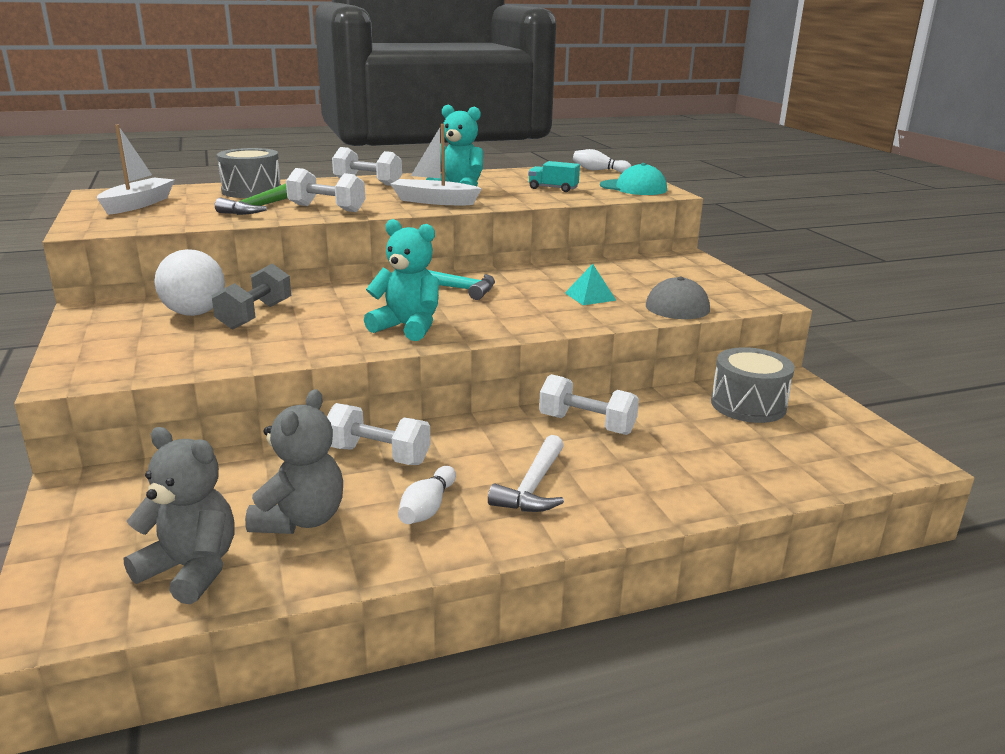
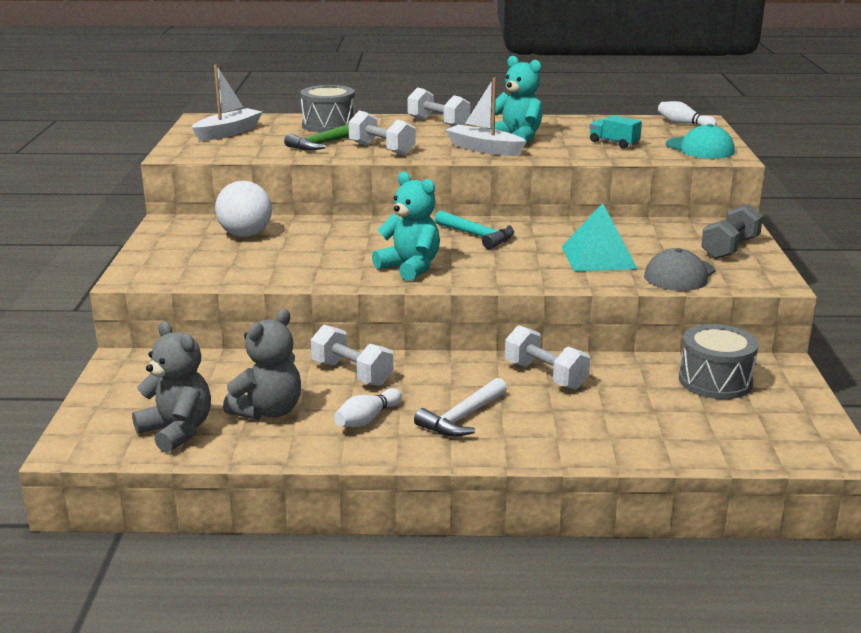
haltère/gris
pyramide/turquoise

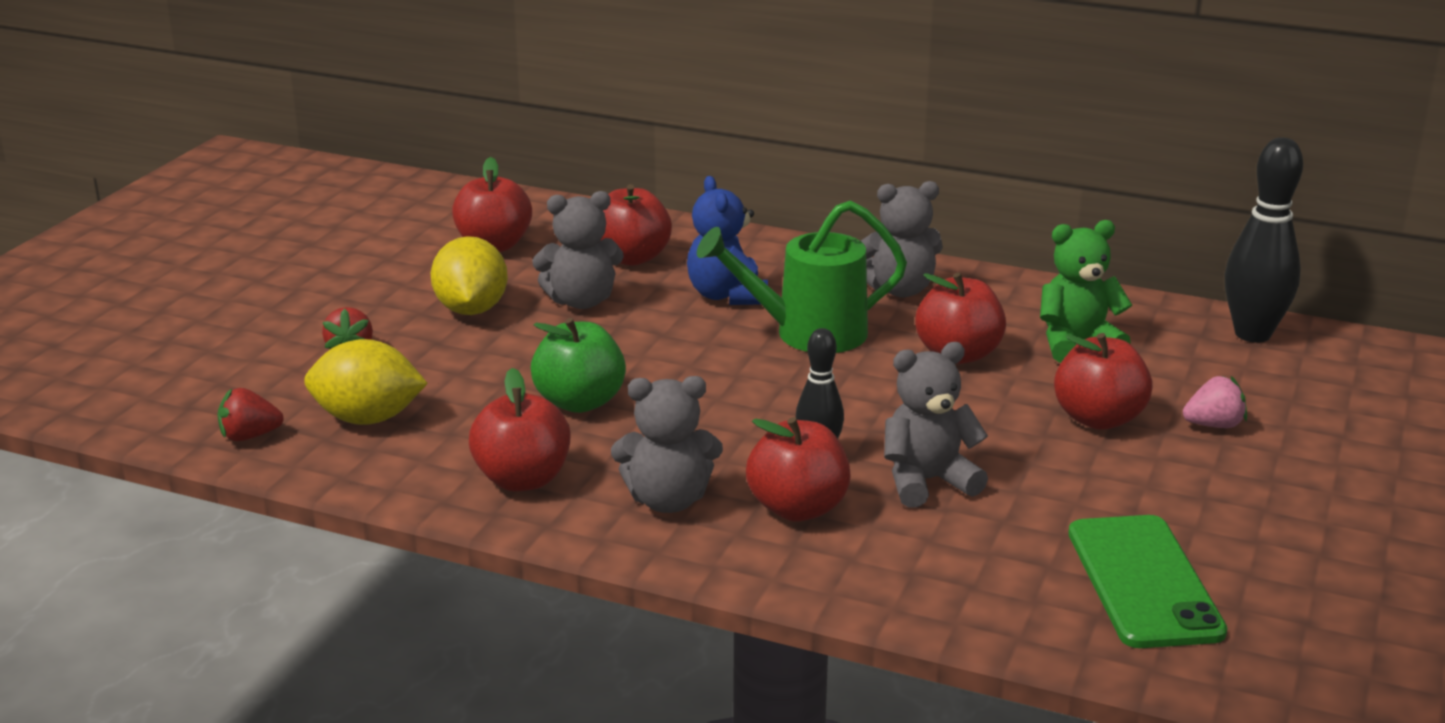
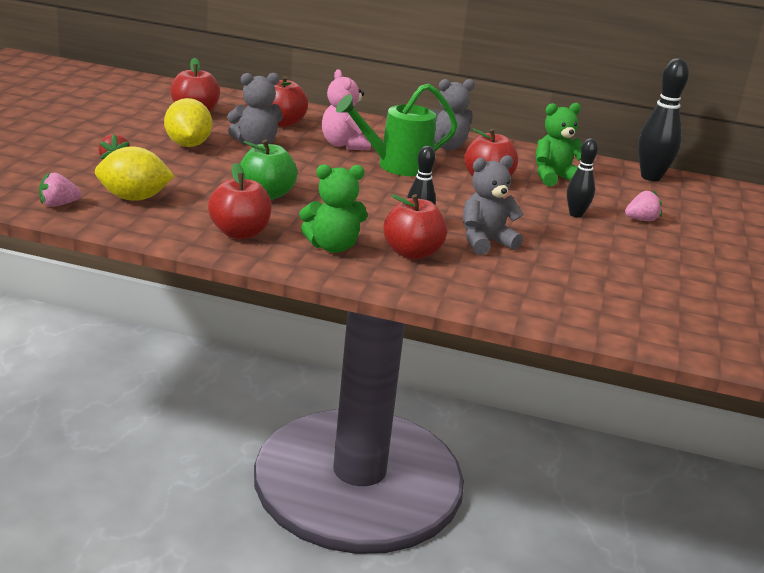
téléphone/vert
quille/noir (no. 2 from left)
fraise/rose (no. 1 from left)
ours en peluche/vert (no. 1 from left)
ours en peluche/rose

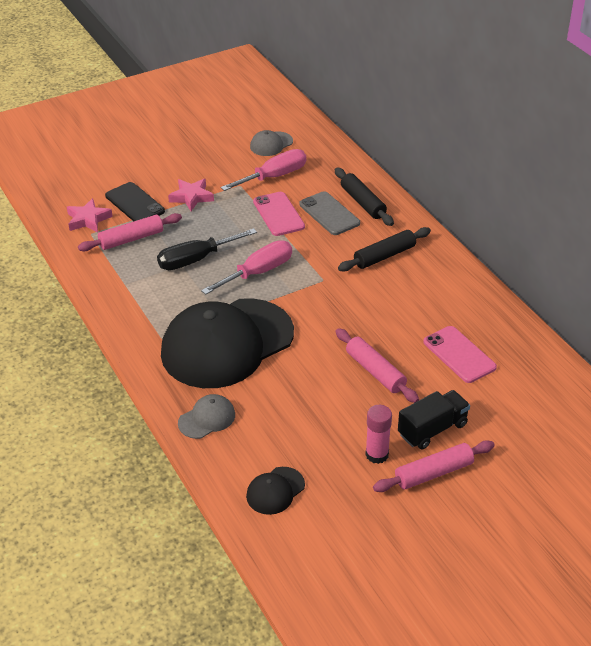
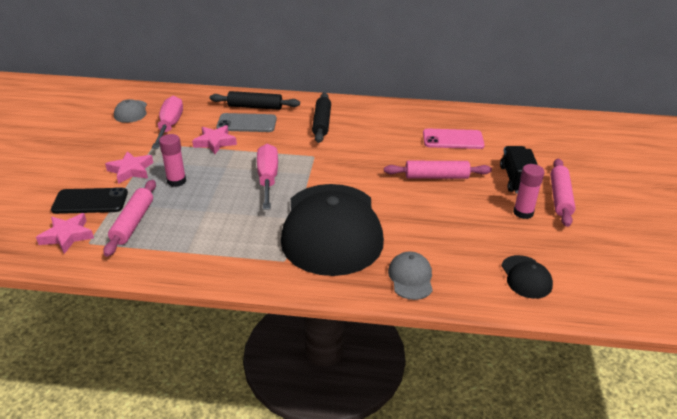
tournevis/noir
bâton de colle/rose (no. 1 from left)
étoile/rose (no. 3 from left)

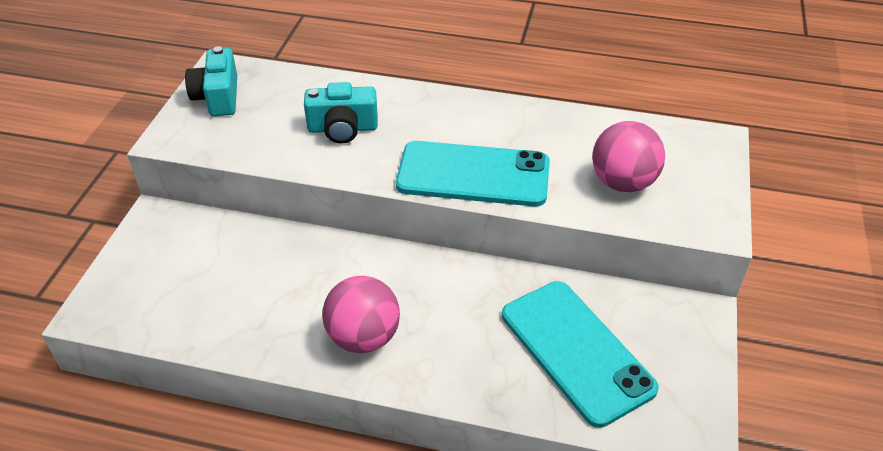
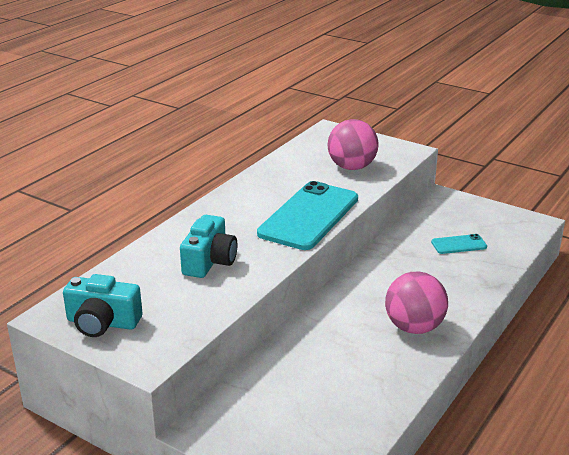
téléphone/turquoise (no. 2 from left)

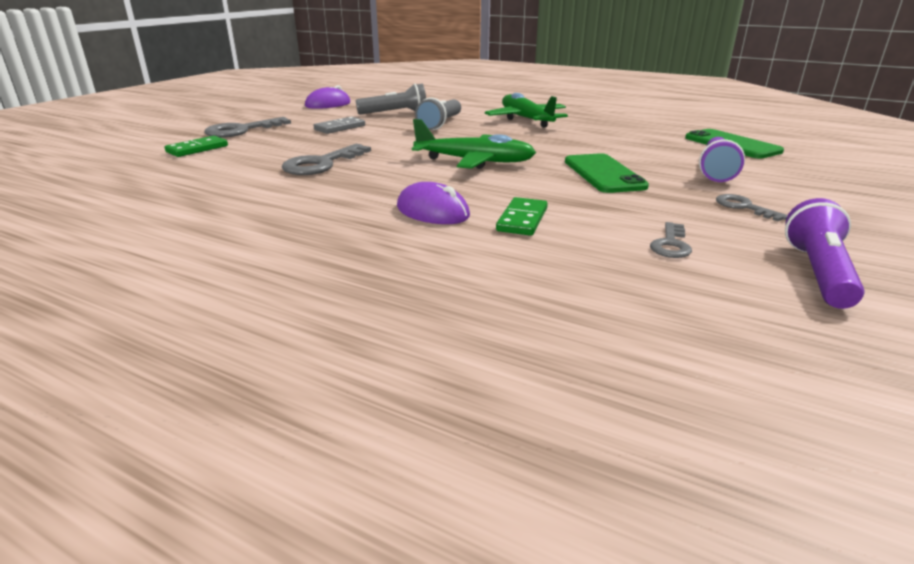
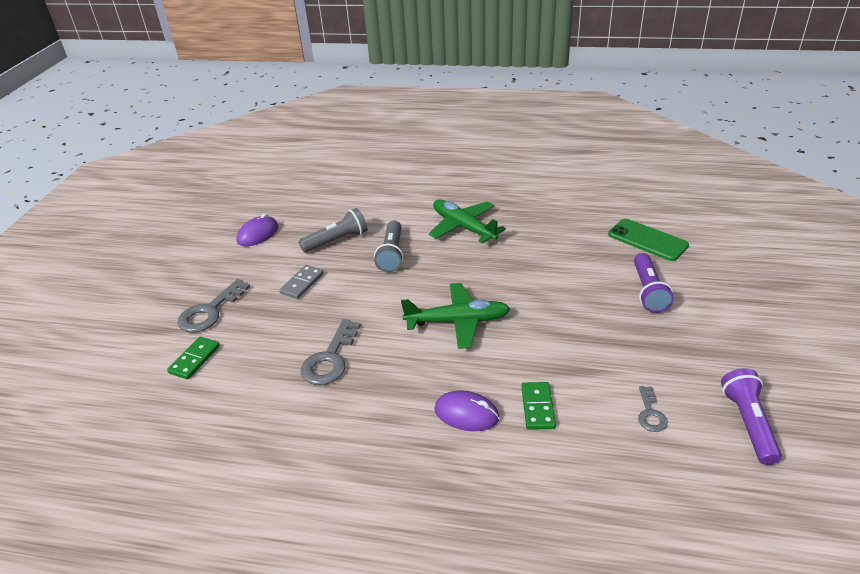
téléphone/vert (no. 1 from left in the first image)
clé/gris (no. 4 from left in the first image)

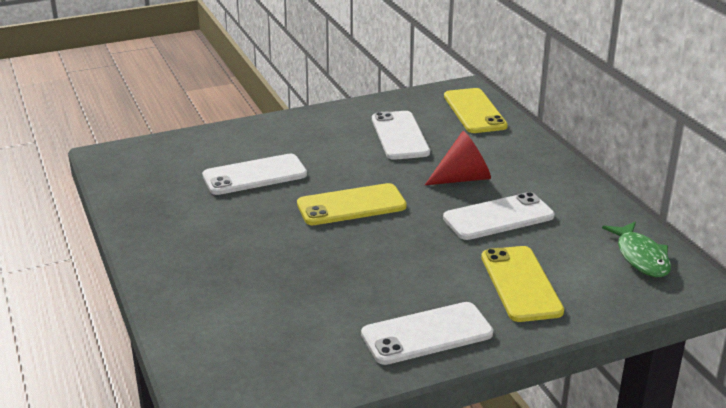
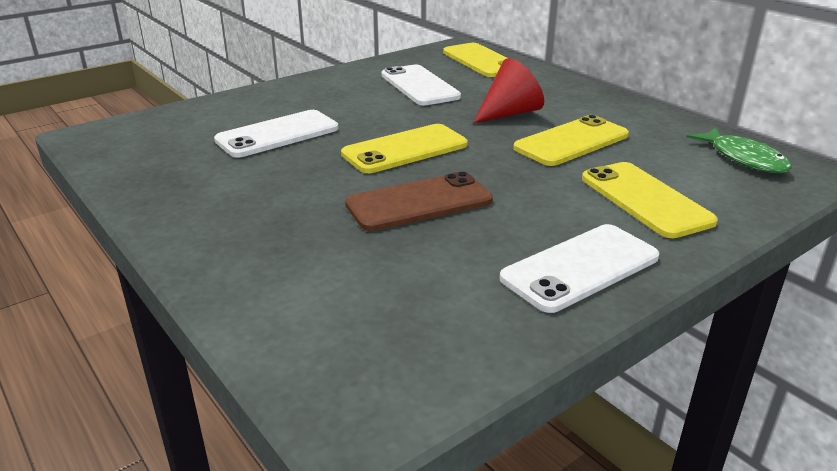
téléphone/marron
téléphone/jaune (no. 3 from left)

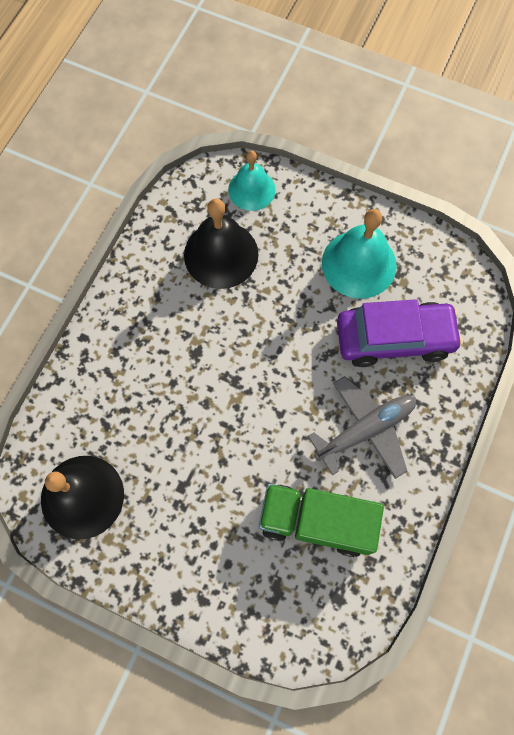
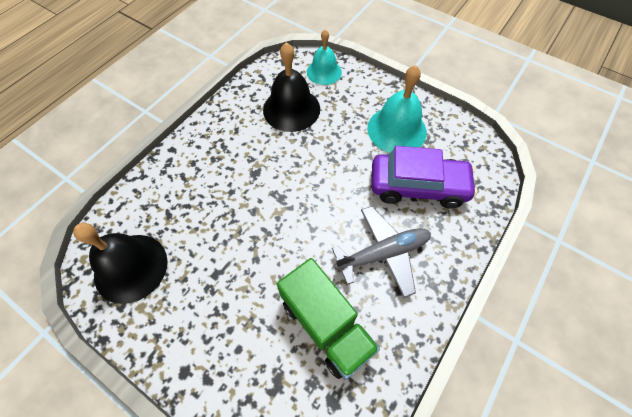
camion/vert

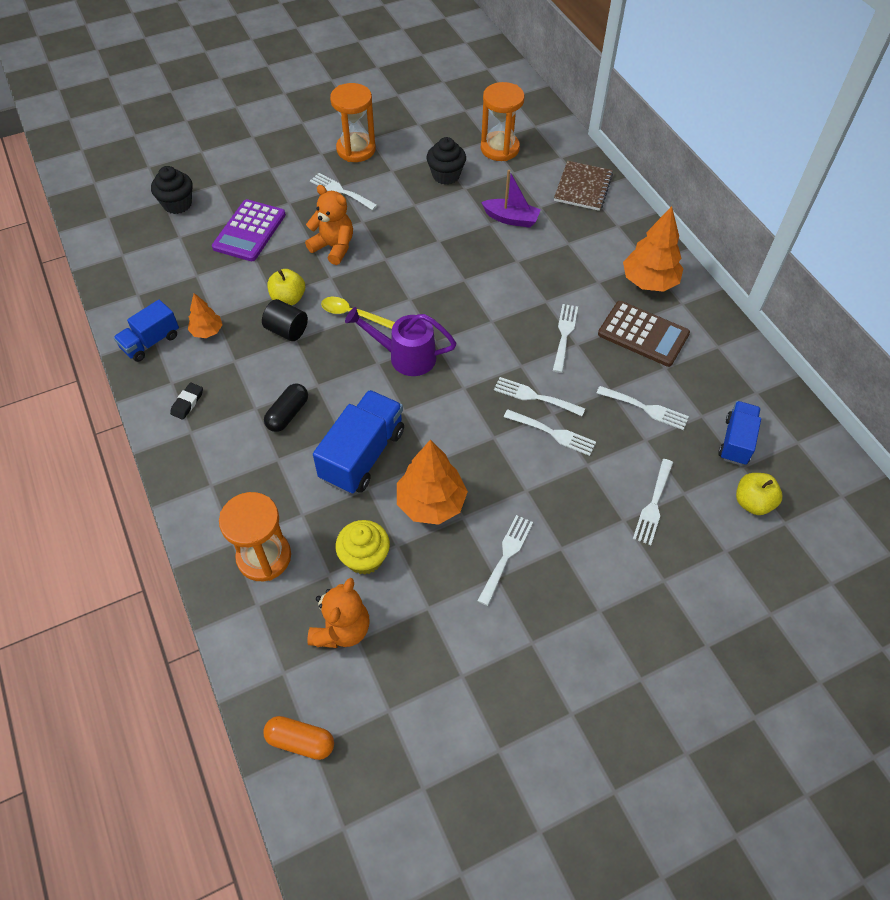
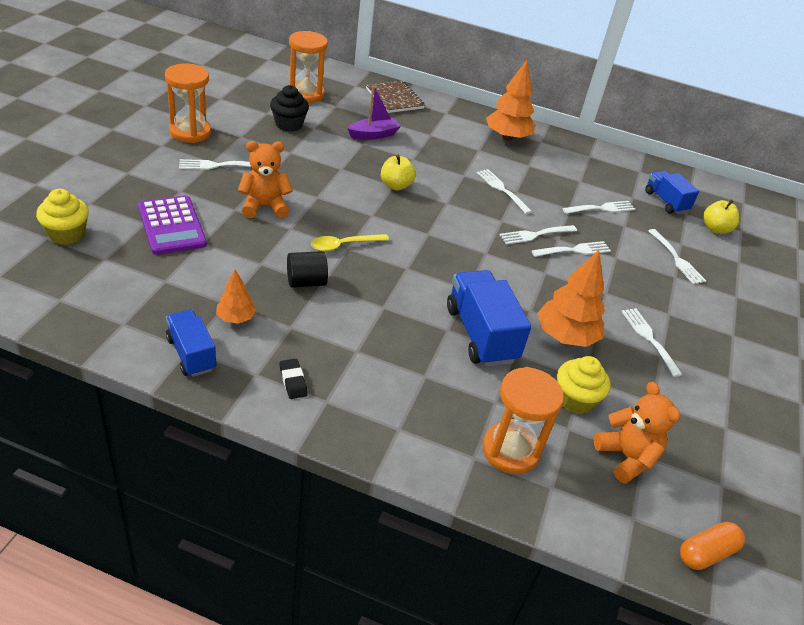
gélule/noir
arrosoir/violet
calculatrice/marron
pomme/jaune (no. 1 from left)
muffin/jaune (no. 1 from left)
camion/bleu (no. 1 from left)

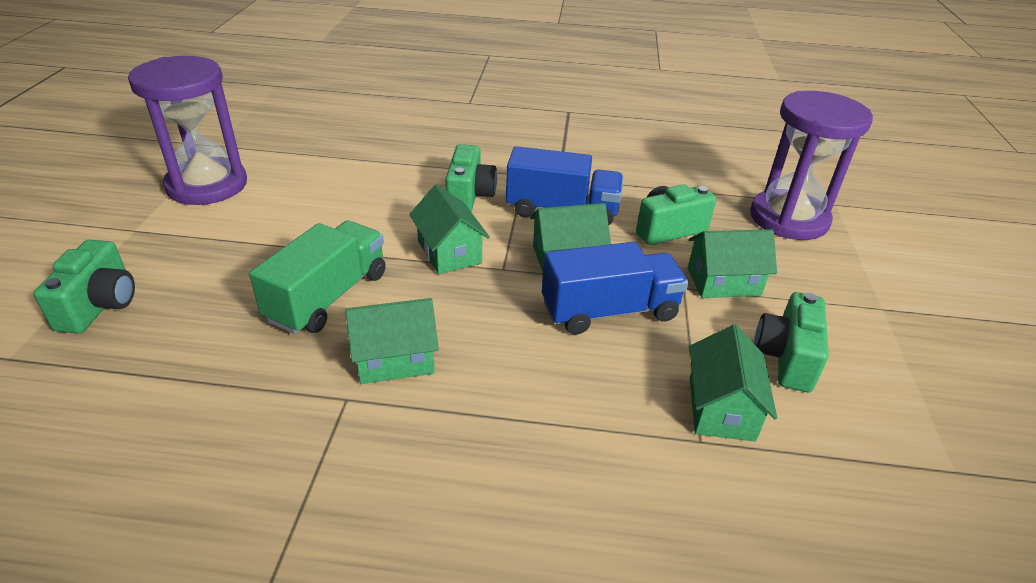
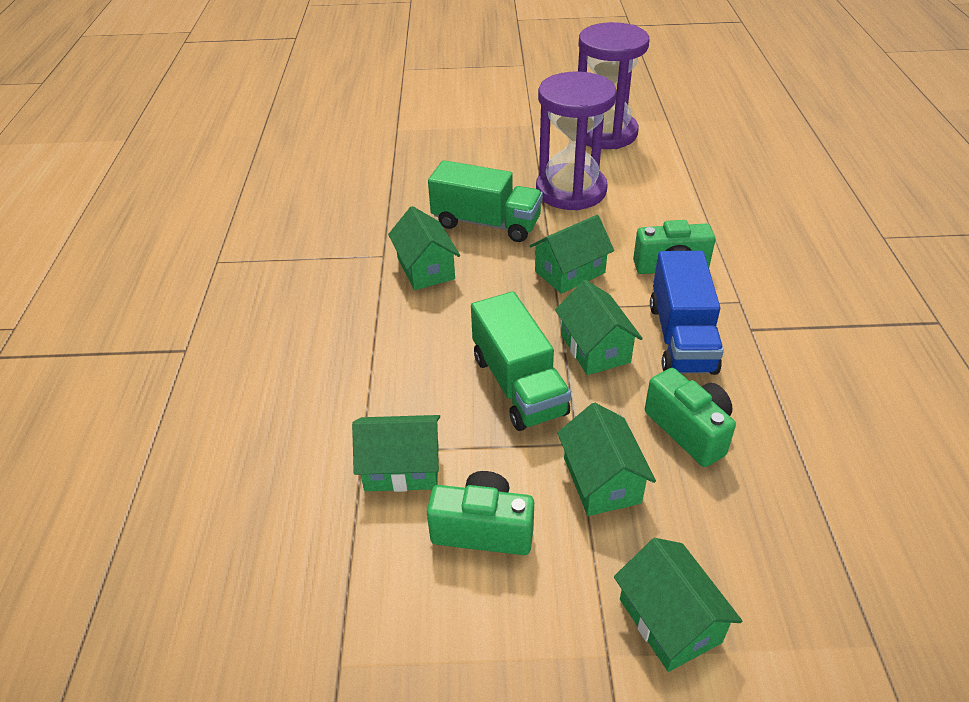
appareil photo/vert (no. 1 from left in the first image)
maison/vert (no. 6 from left)
sablier/violet (no. 1 from left)
camion/vert (no. 2 from left)

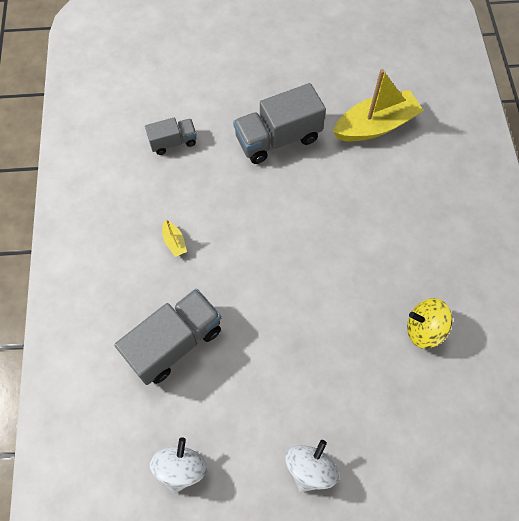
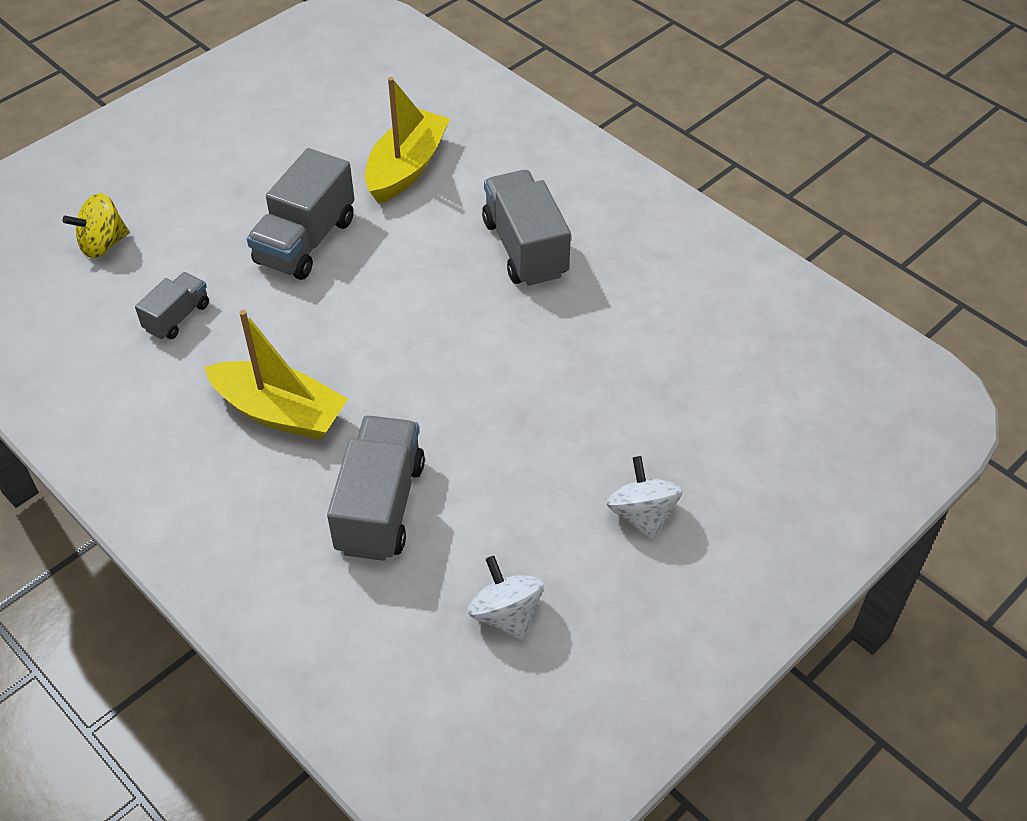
camion/gris (no. 4 from left)
toupie/jaune
bateau/jaune (no. 1 from left)

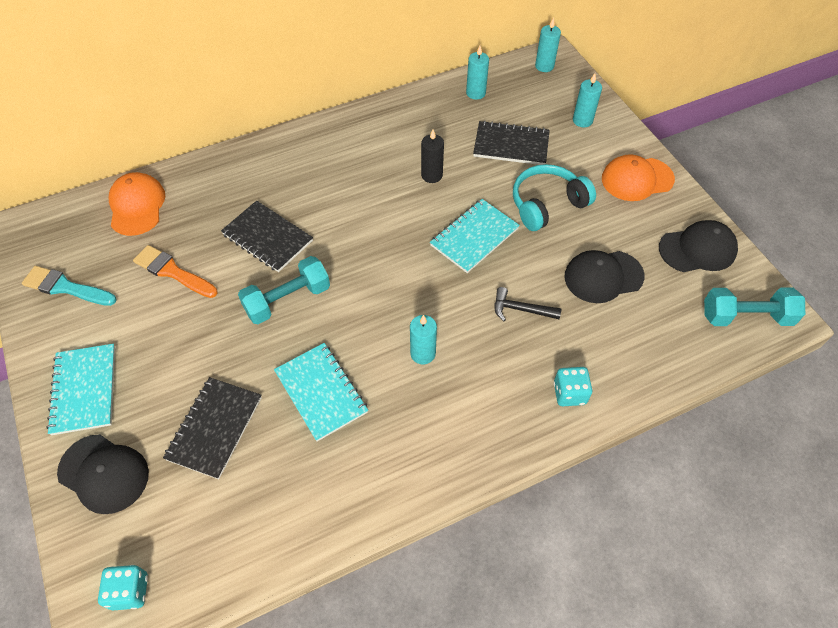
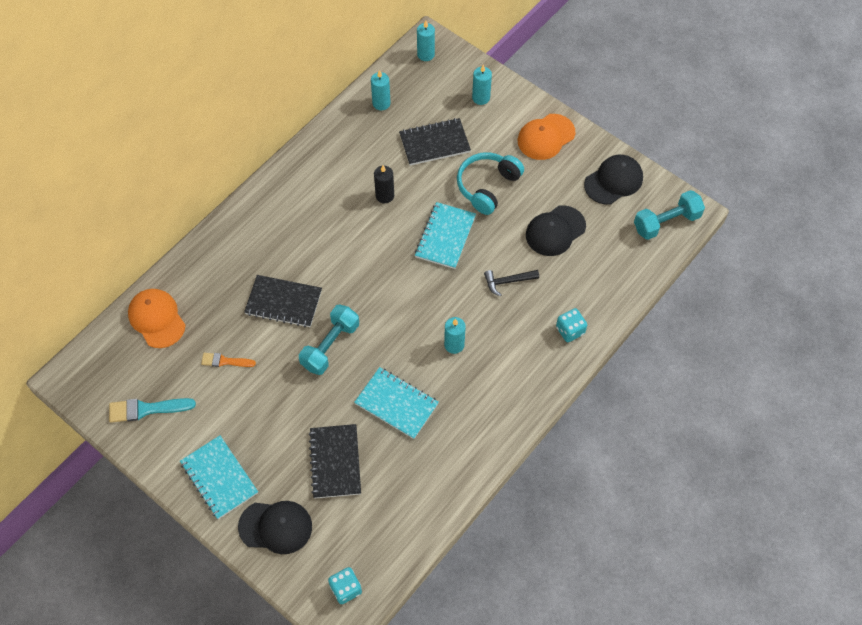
pinceau/orange

